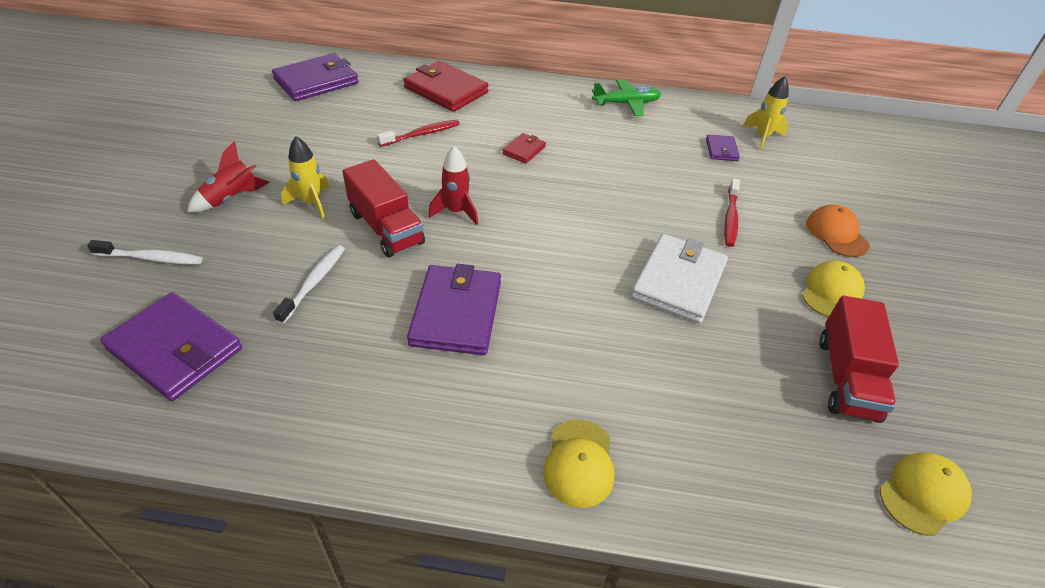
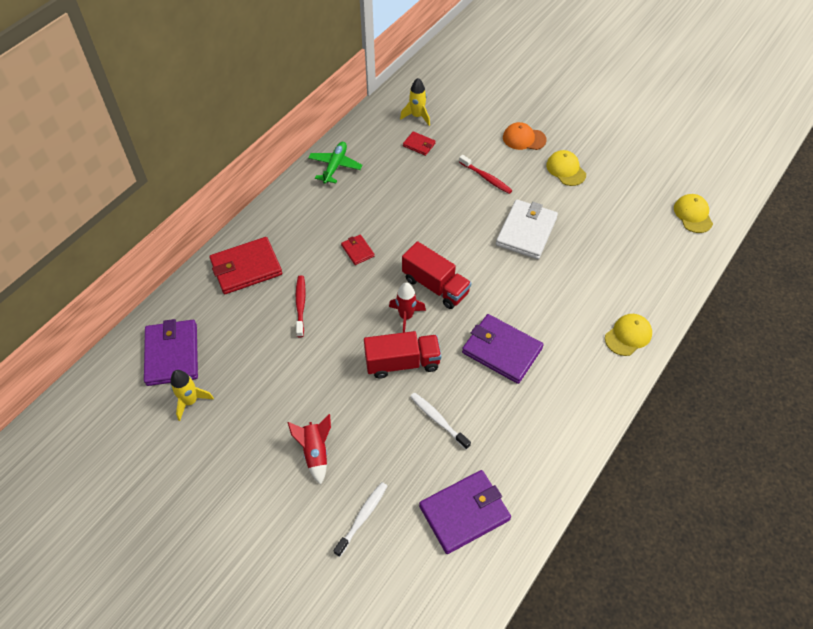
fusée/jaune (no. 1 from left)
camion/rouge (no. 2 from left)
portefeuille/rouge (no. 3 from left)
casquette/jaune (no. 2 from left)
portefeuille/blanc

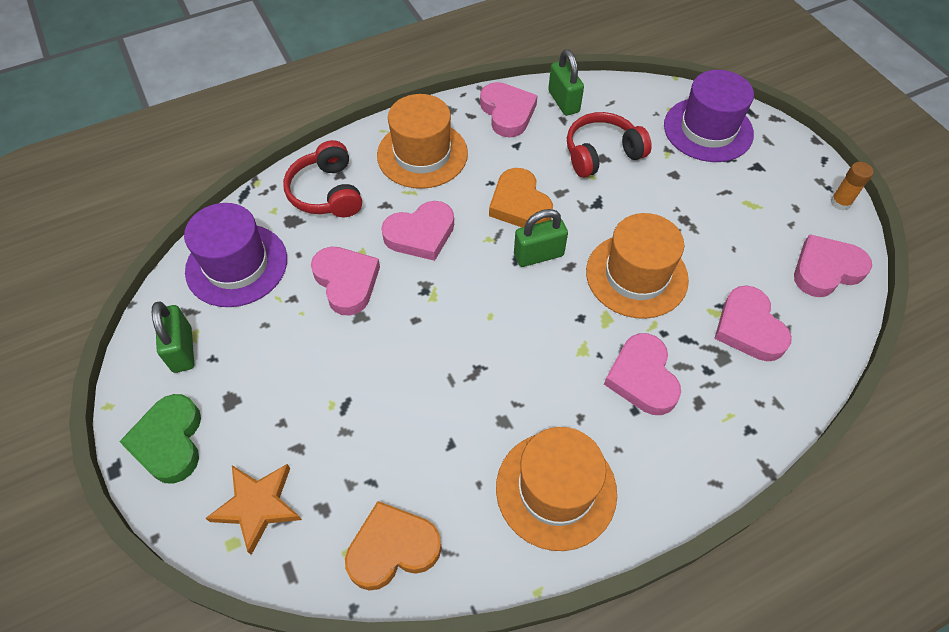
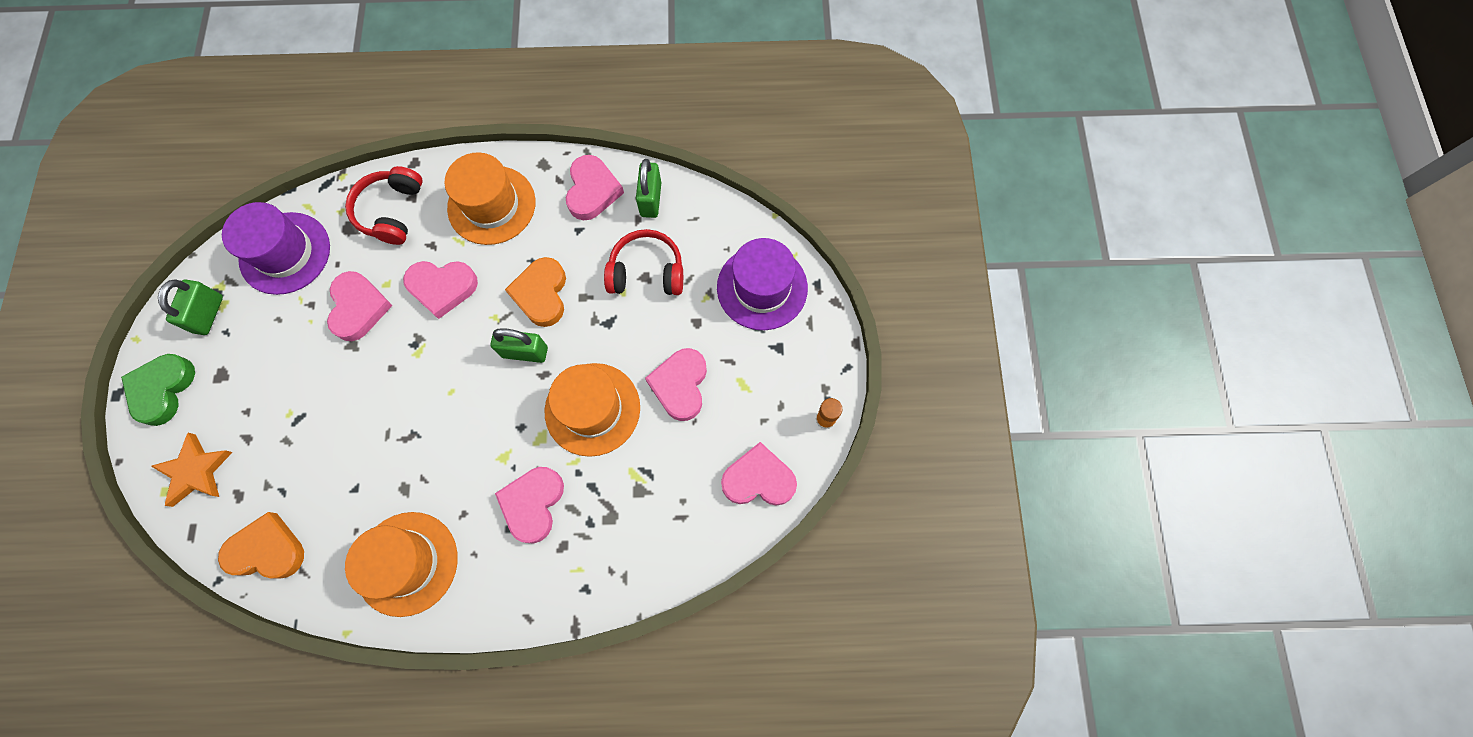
cœur/rose (no. 5 from left)

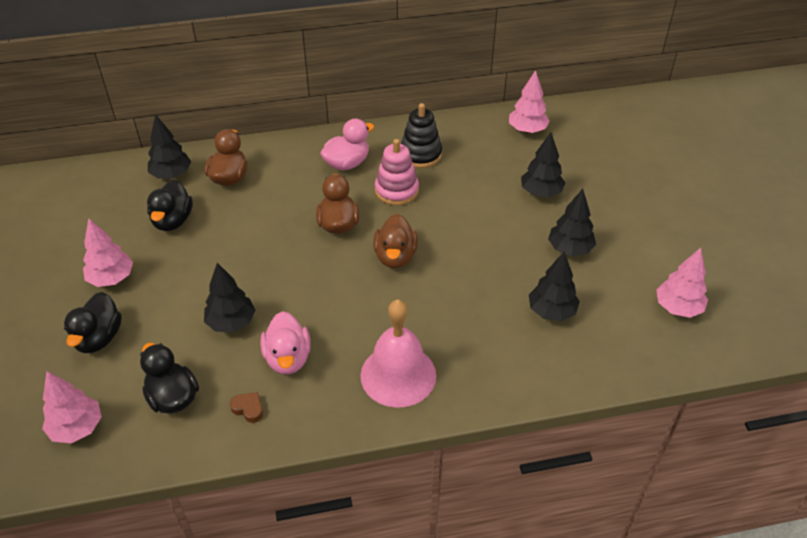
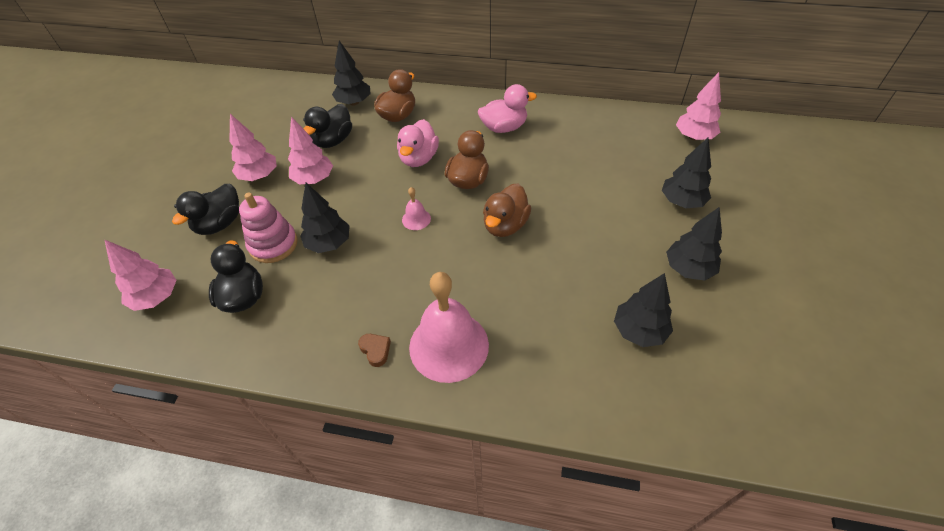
jouet à empiler/noir
cloche/rose (no. 1 from left)
cœur/marron
canard/rose (no. 1 from left)
jouet à empiler/rose
arbre/rose (no. 3 from left)

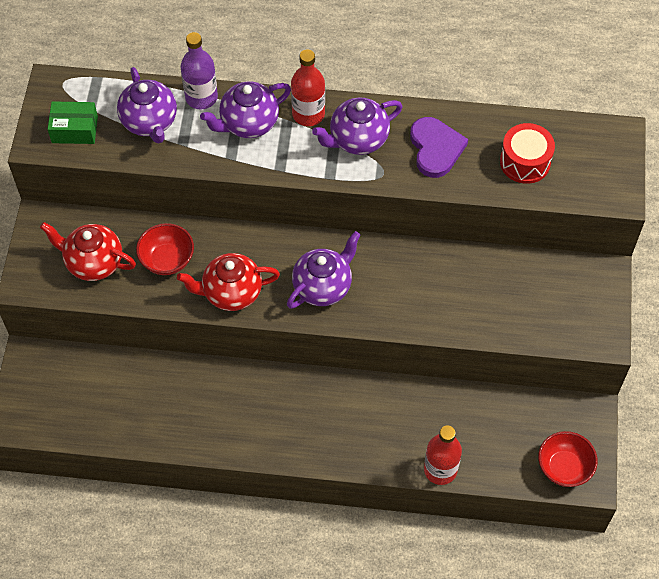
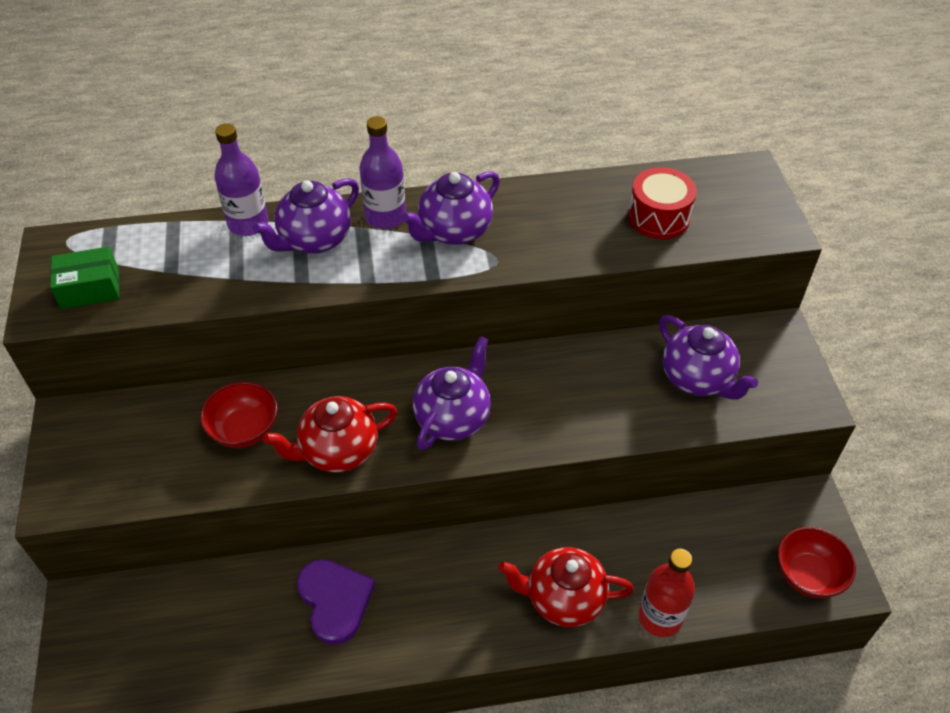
théière/rouge (no. 2 from left)
théière/violet (no. 4 from left)
cœur/violet
bouteille/violet (no. 2 from left)

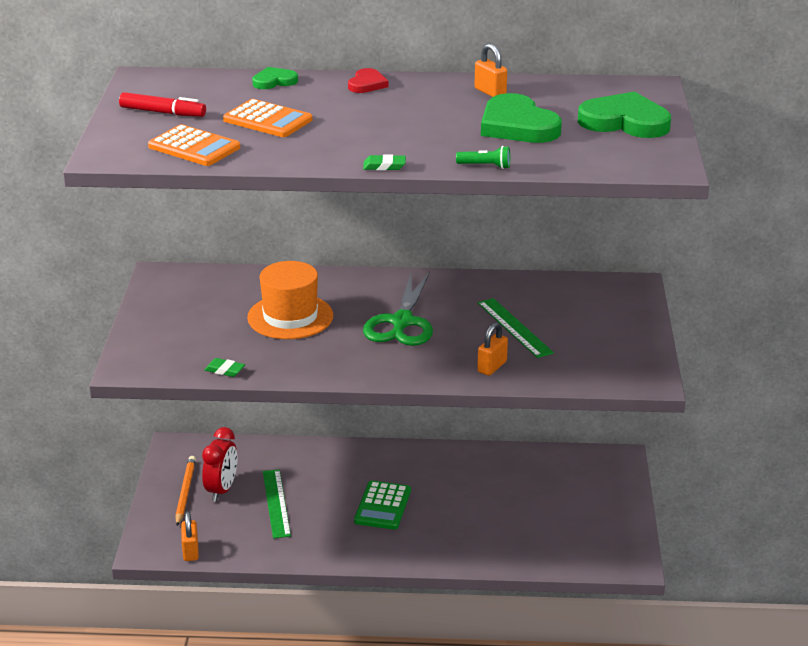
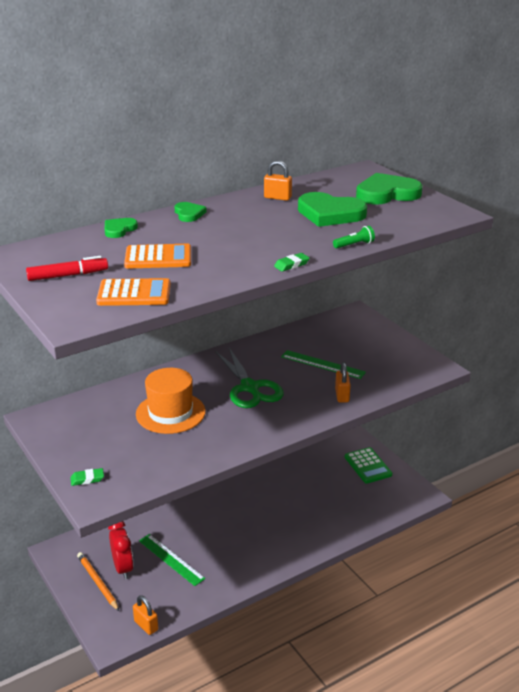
gomme/vert (no. 1 from left)
calculatrice/vert
cœur/vert (no. 2 from left)

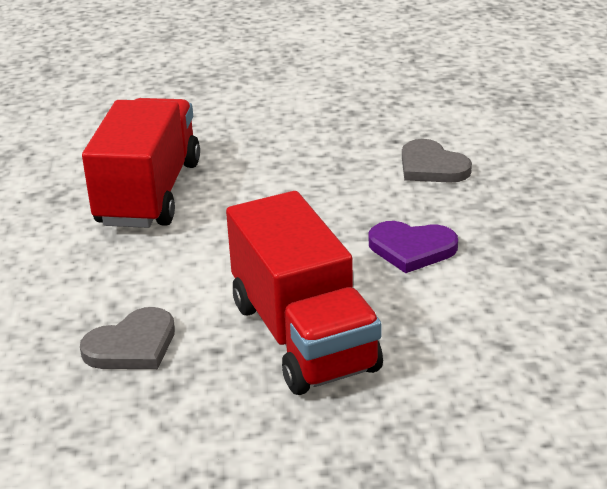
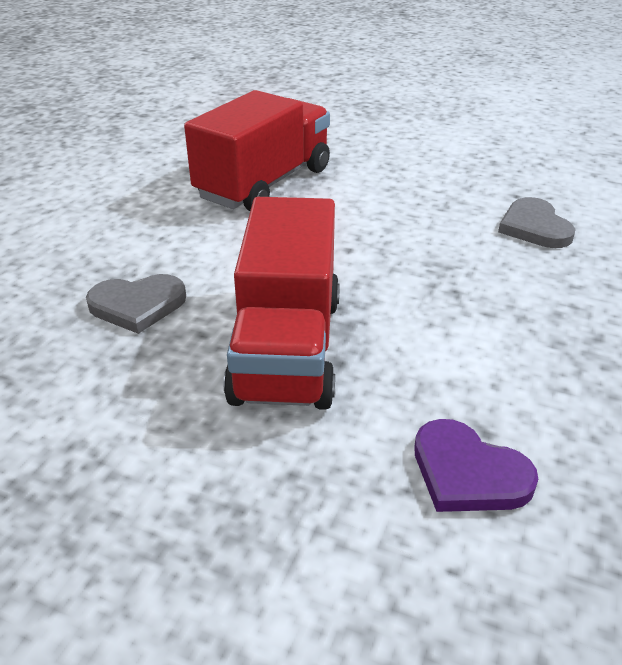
cœur/violet

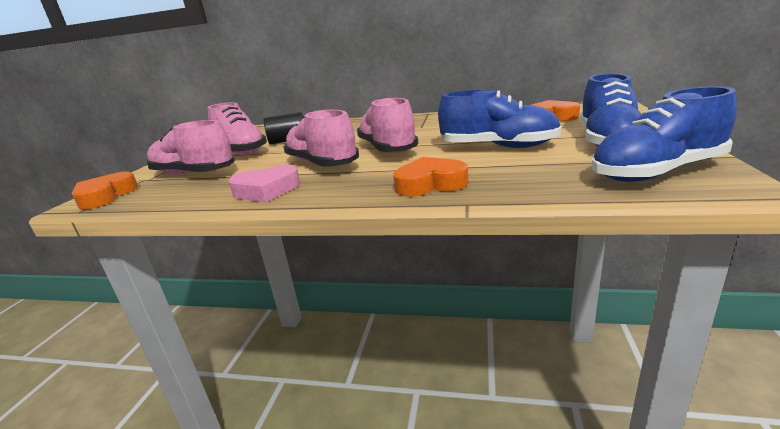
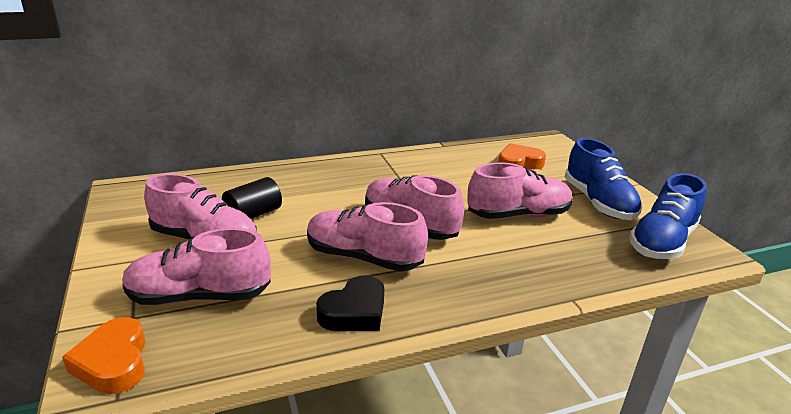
cœur/orange (no. 2 from left in the first image)
cœur/noir
chaussure/rose (no. 5 from left)

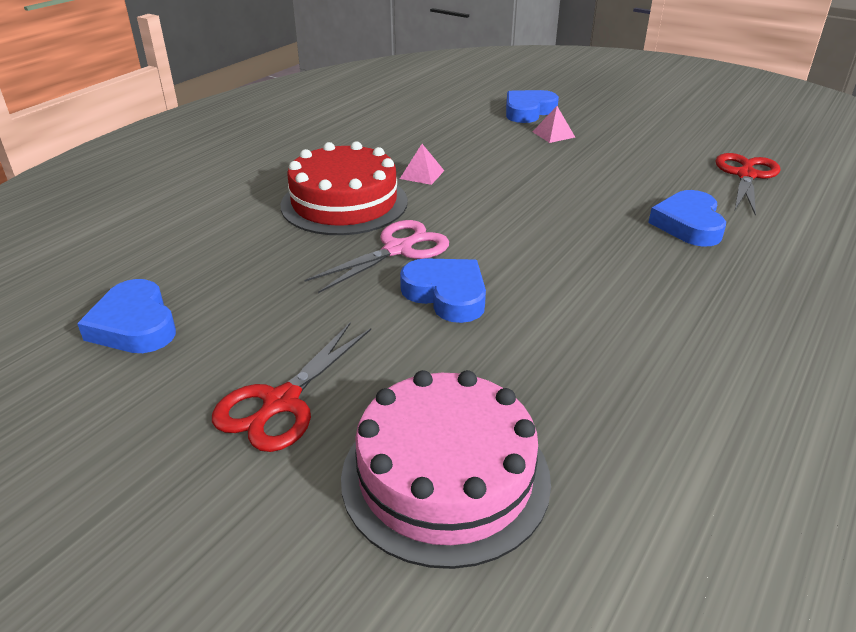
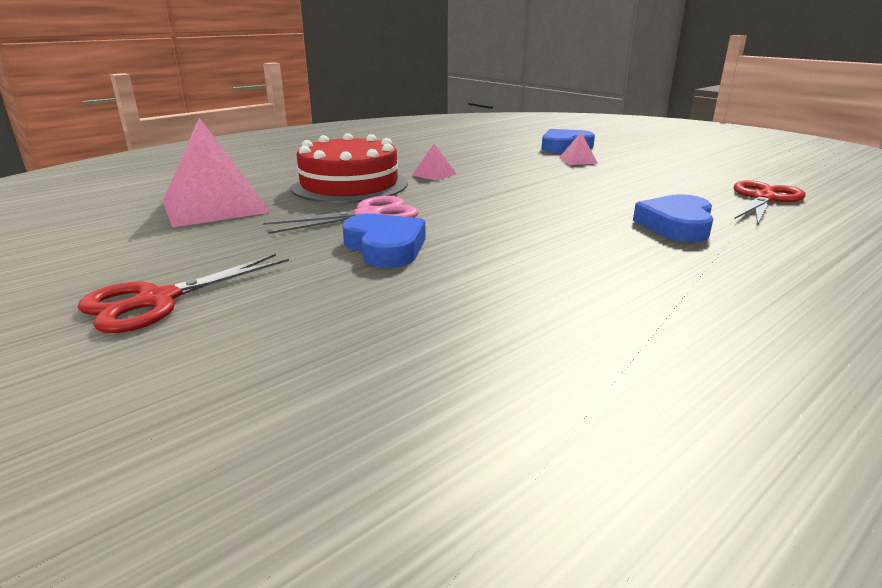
cœur/bleu (no. 1 from left in the first image)
gâteau/rose
pyramide/rose (no. 1 from left)

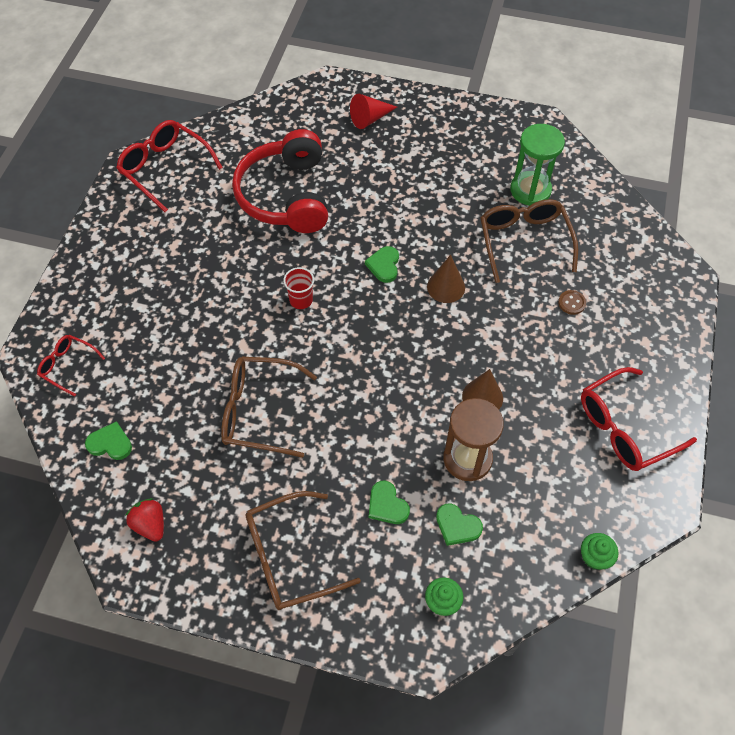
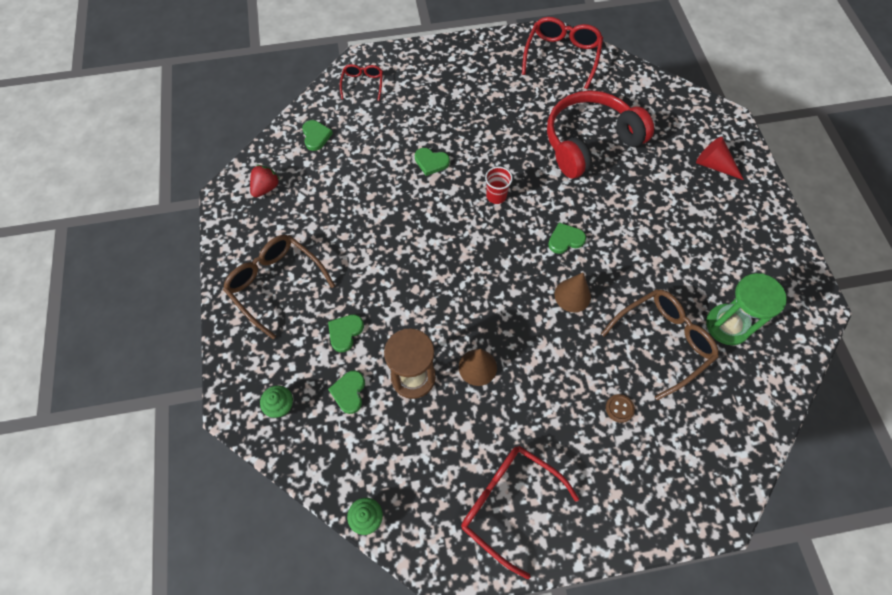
lunettes/marron (no. 1 from left in the first image)
cœur/vert (no. 4 from left)

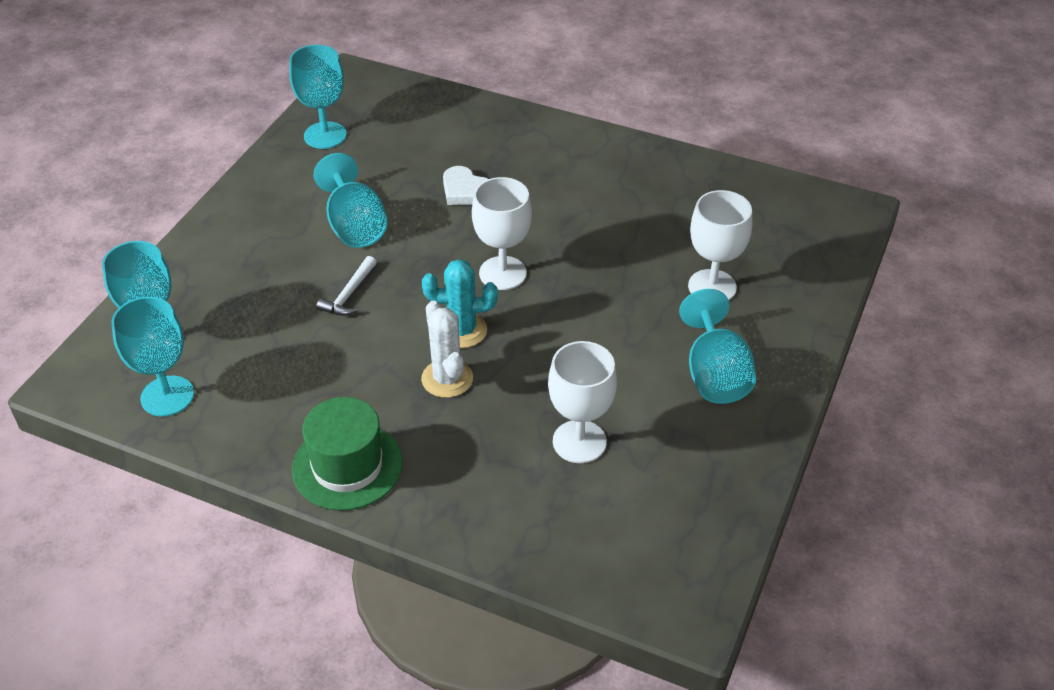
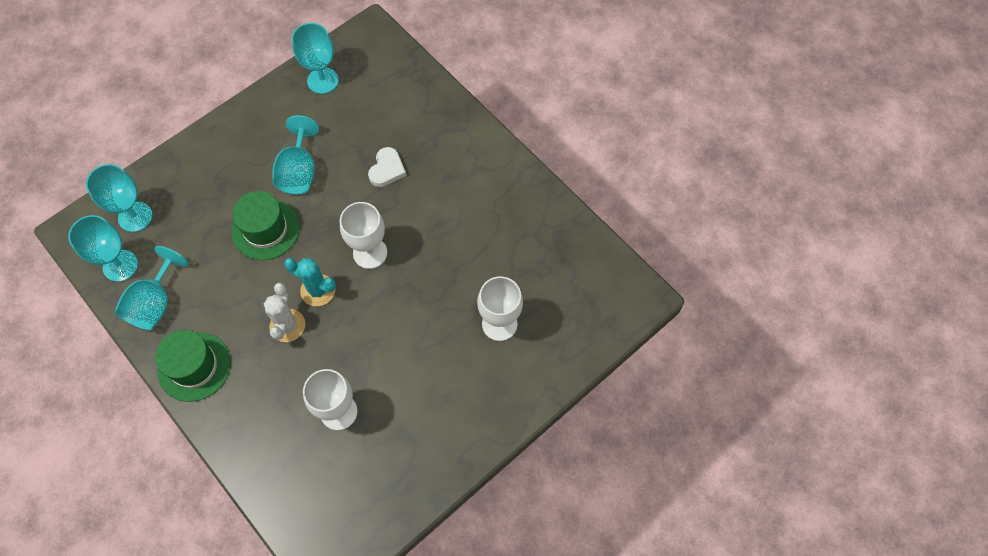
verre à pied/turquoise (no. 3 from left)
chapeau/vert (no. 2 from left)
cœur/blanc

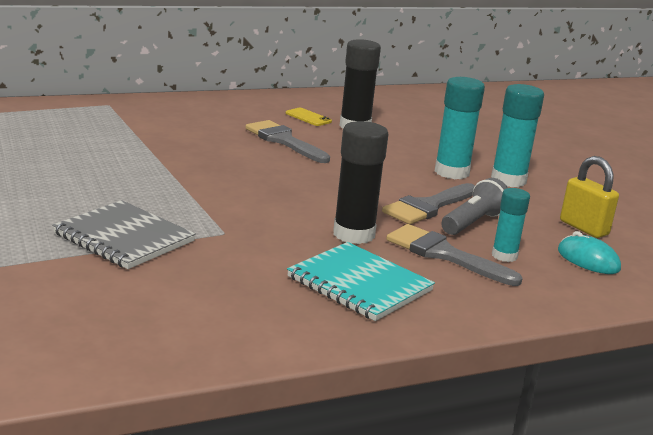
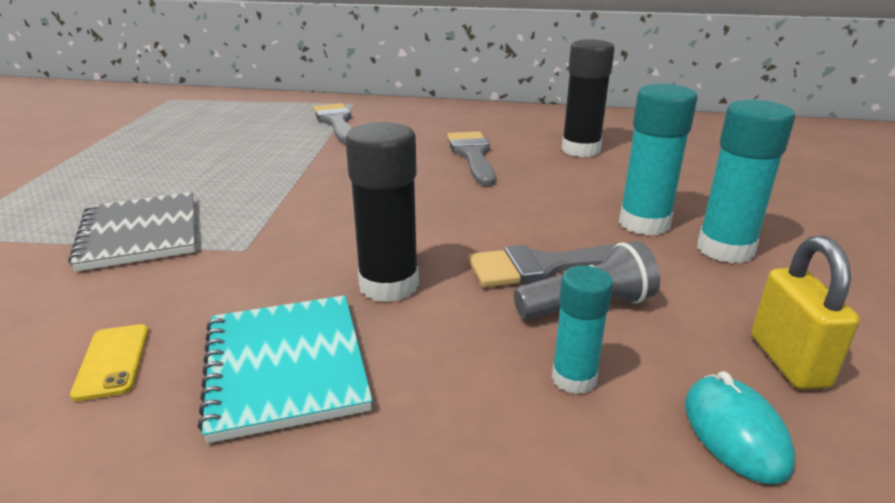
téléphone/jaune
pinceau/gris (no. 1 from left)

